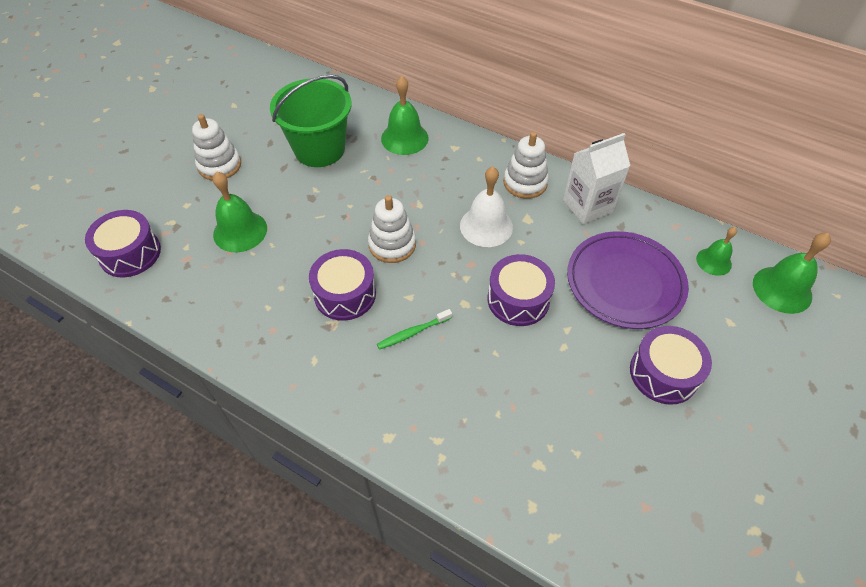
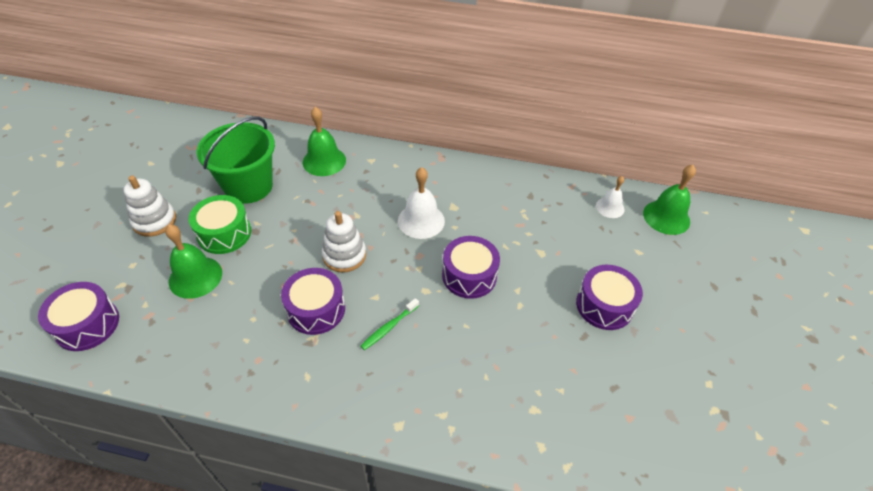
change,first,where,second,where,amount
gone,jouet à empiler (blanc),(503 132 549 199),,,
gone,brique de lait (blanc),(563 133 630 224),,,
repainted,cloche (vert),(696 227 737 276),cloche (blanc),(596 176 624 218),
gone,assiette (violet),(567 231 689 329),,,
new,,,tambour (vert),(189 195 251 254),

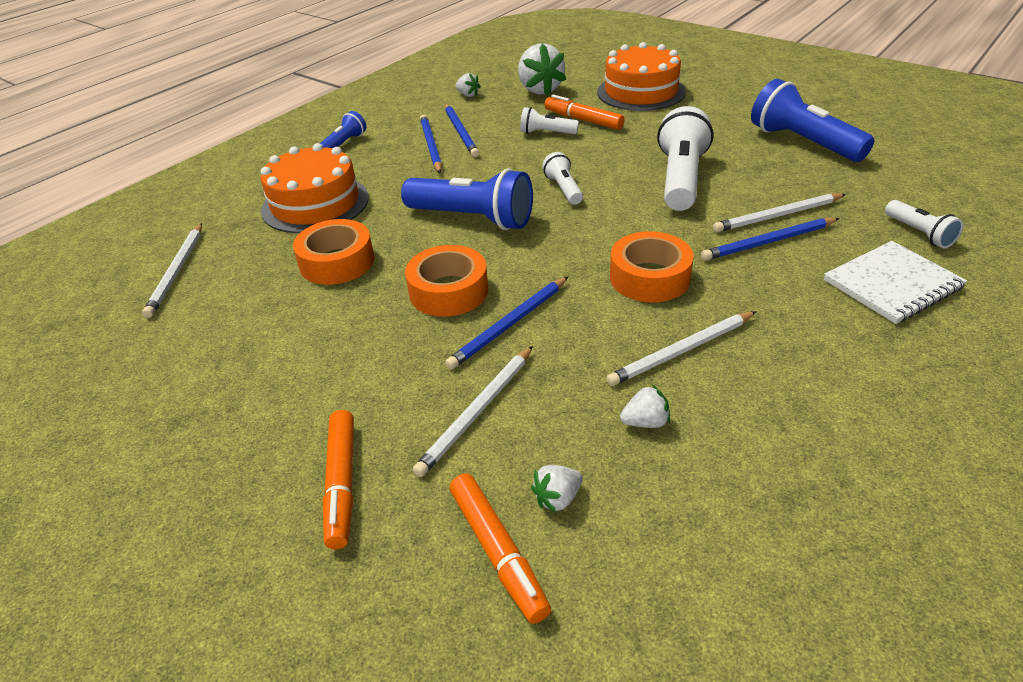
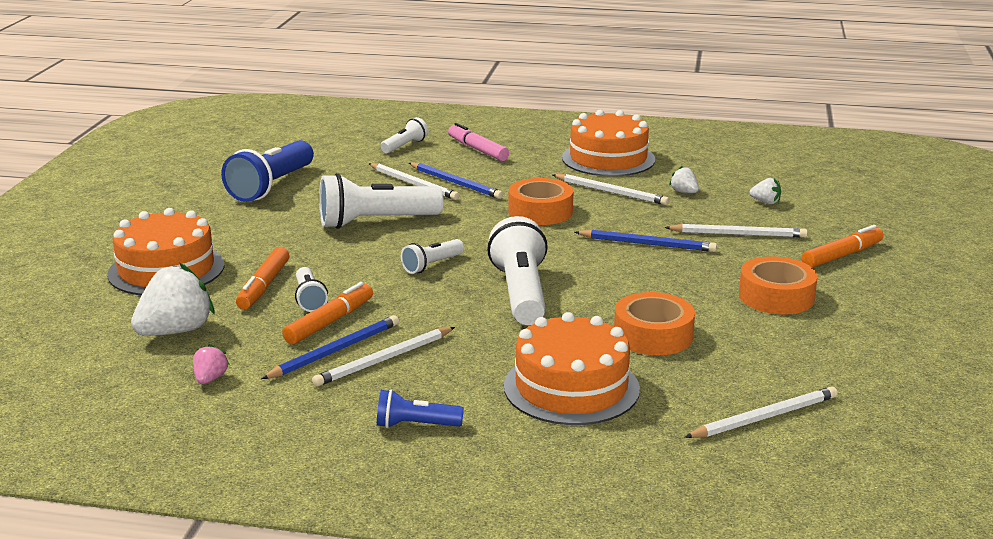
change,first,where,second,where,amount
repainted,fraise (blanc),(456 73 481 97),fraise (rose),(193 344 230 384),
repainted,crayon (bleu),(420 115 442 173),crayon (blanc),(312 327 455 387),
repainted,lampe de poche (bleu),(401 168 533 230),lampe de poche (blanc),(487 216 548 325),
swapped,carnet (blanc),(824 241 967 324),feutre (rose),(448 123 509 161),
shifted,ruban adhésif (orange),(405 245 488 317),,(739 256 818 314),
shifted,feutre (orange),(450 474 551 624),,(282 282 373 345),
new,,,gâteau (orange),(562 110 655 176),

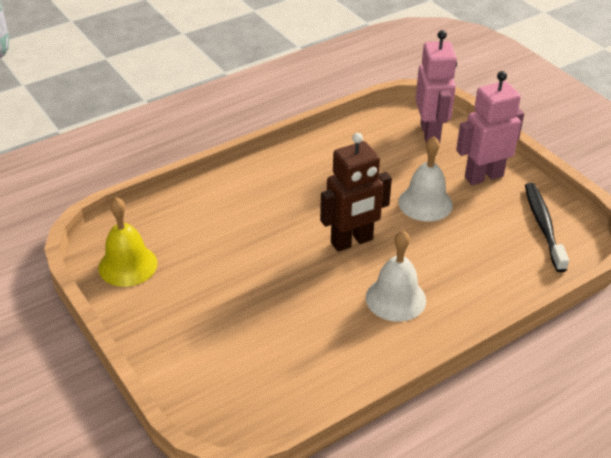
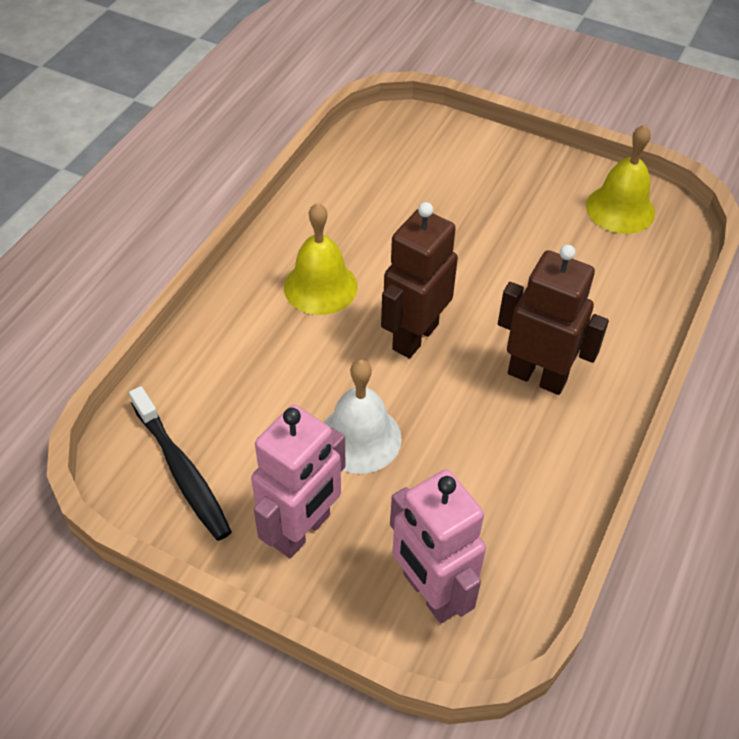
change,first,where,second,where,amount
repainted,cloche (blanc),(366 230 426 322),cloche (jaune),(284 203 358 315),
new,,,robot (marron),(498 245 609 395),

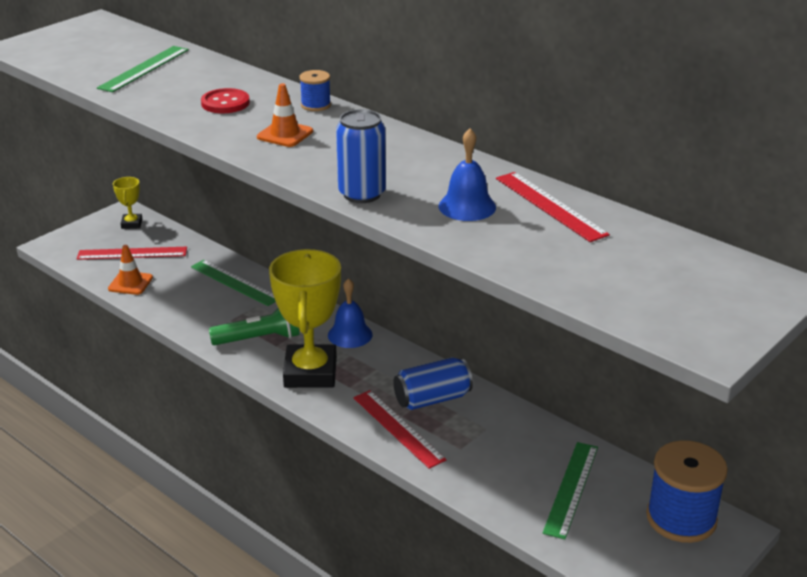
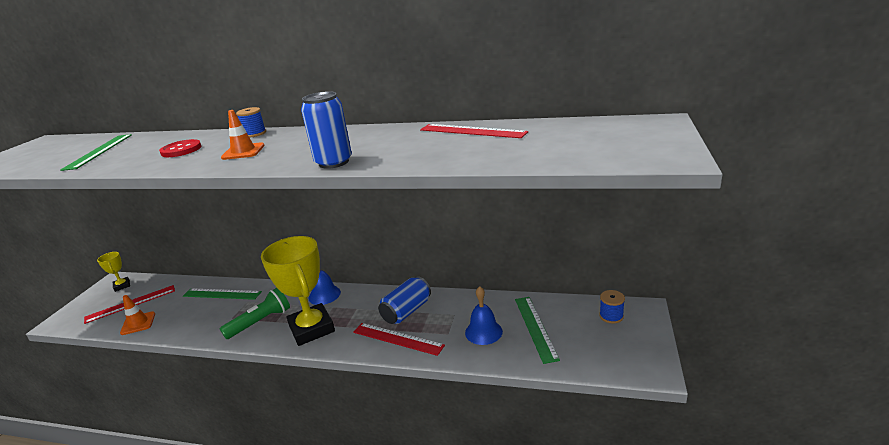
change,first,where,second,where,amount
shifted,cloche (bleu),(439 128 496 221),,(465 286 503 345),
scaled,bobine (bleu),(646 440 728 543),,(599 290 625 324),x0.49

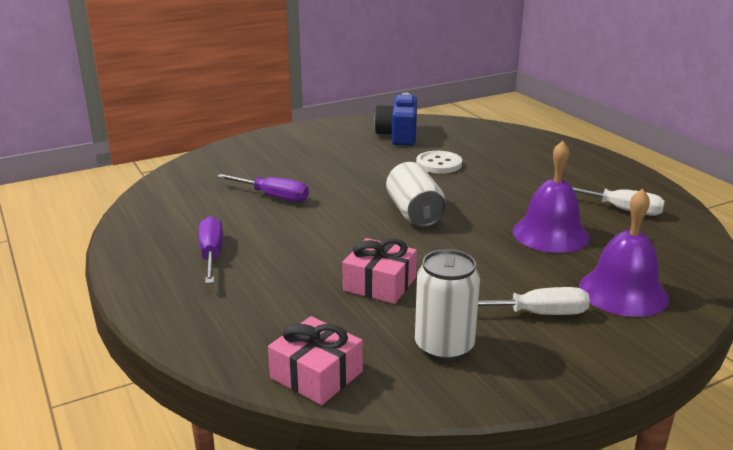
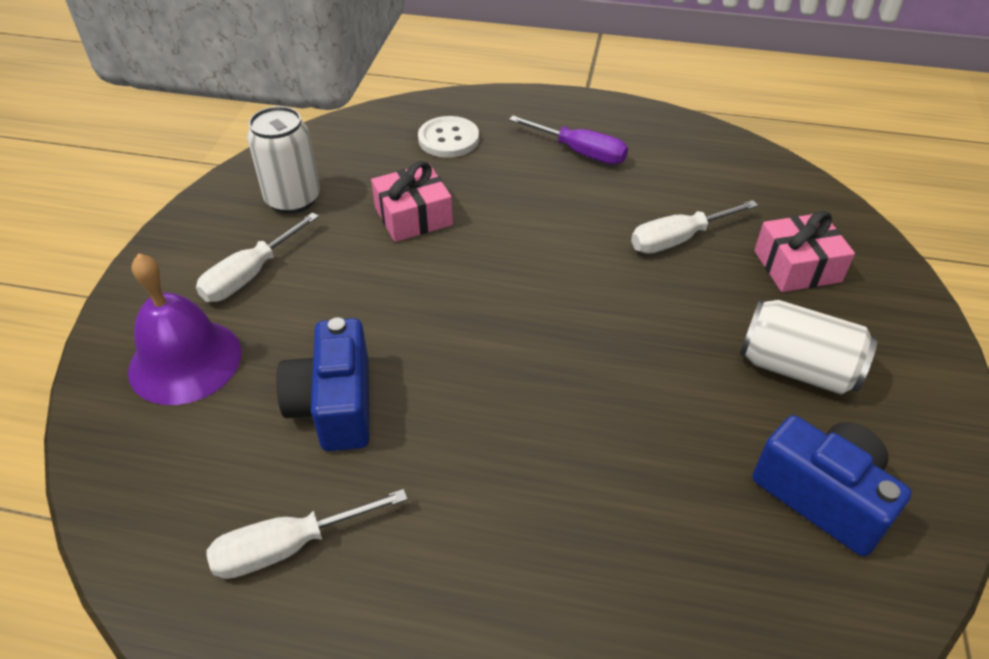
change,first,where,second,where,amount
swapped,cloche (violet),(513 141 590 253),appareil photo (bleu),(276 317 369 451),
shifted,bouton (blanc),(416 151 462 174),,(418 116 479 158),
shifted,canette (blanc),(386 162 446 227),,(740 300 877 394),
repainted,tournevis (violet),(217 174 309 202),tournevis (blanc),(631 200 758 254),
shifted,cadeau (rose),(268 316 363 405),,(754 211 855 292),

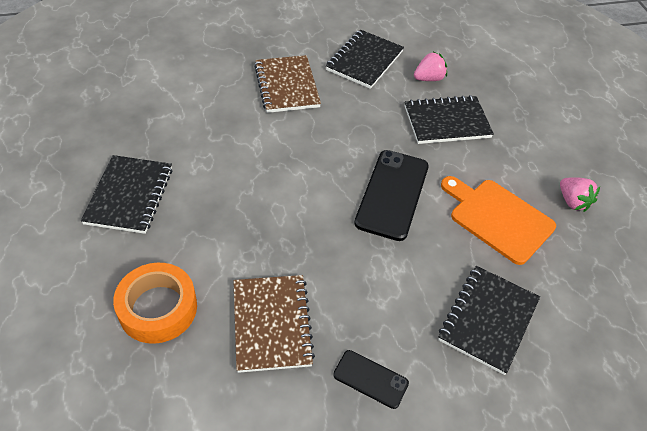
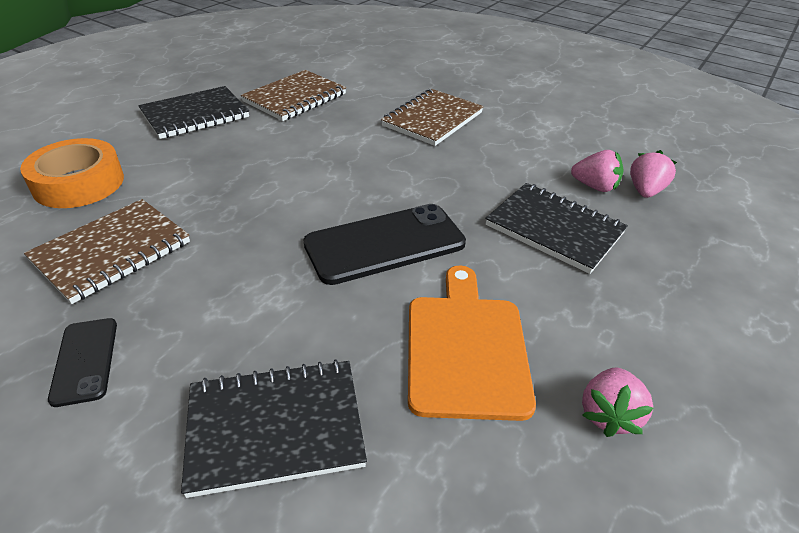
change,first,where,second,where,amount
gone,carnet (noir),(326 30 404 89),,,
new,,,carnet (marron),(241 70 346 121),
new,,,fraise (rose),(630 150 677 198),

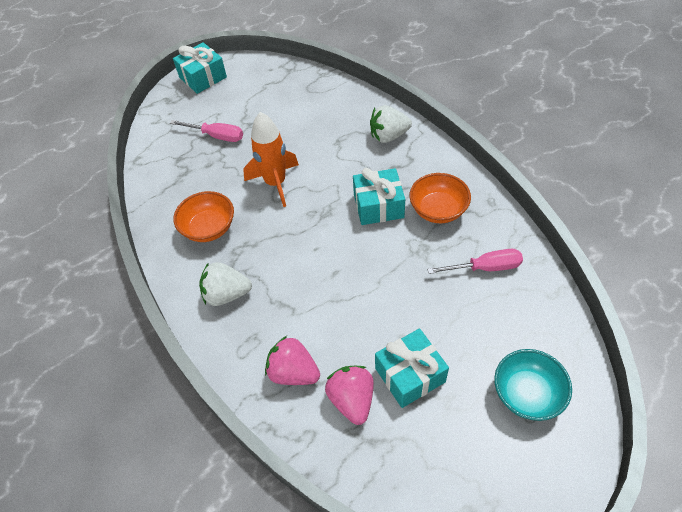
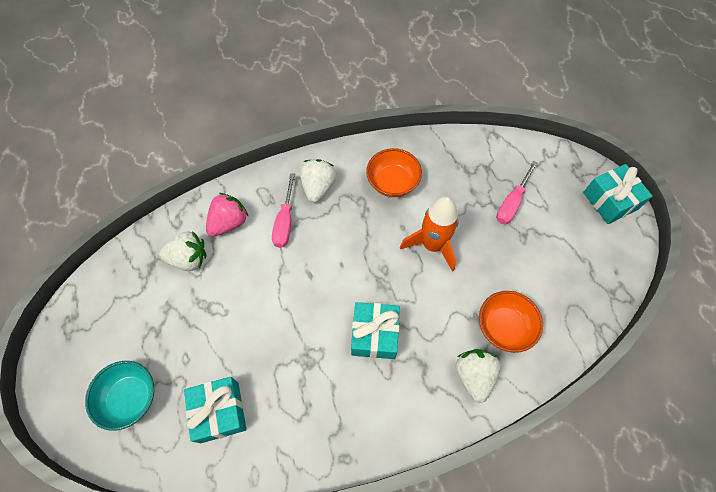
change,first,where,second,where,amount
shifted,bol (orange),(409 173 471 223),,(479 291 543 353),
shifted,tournevis (rose),(427 249 523 274),,(272 173 295 248),
shifted,cadeau (turquoise),(375 328 449 408),,(184 377 246 443),
repainted,fraise (rose),(325 366 374 425),fraise (blanc),(159 231 206 271),

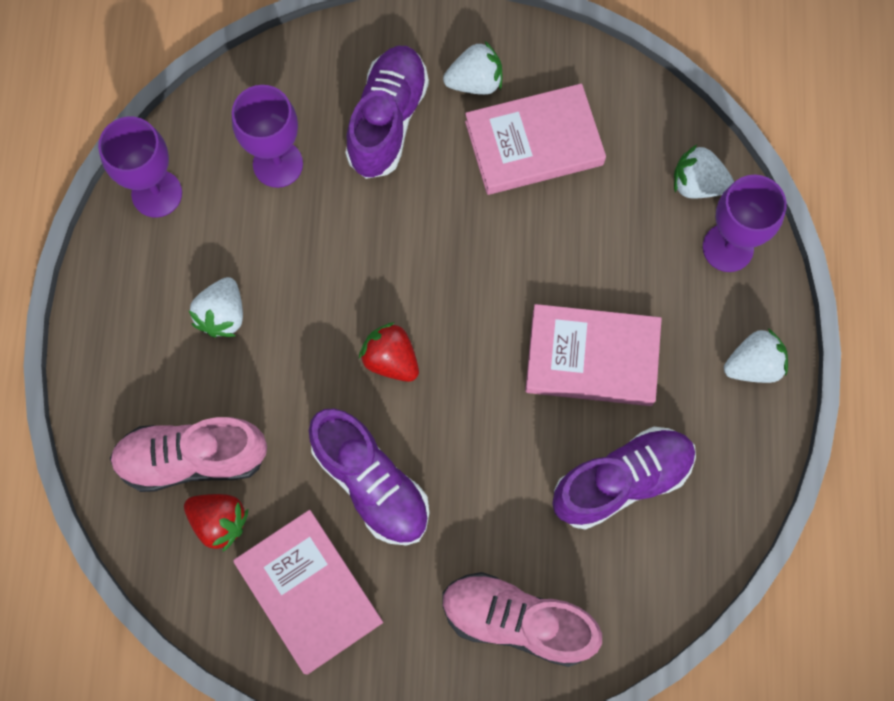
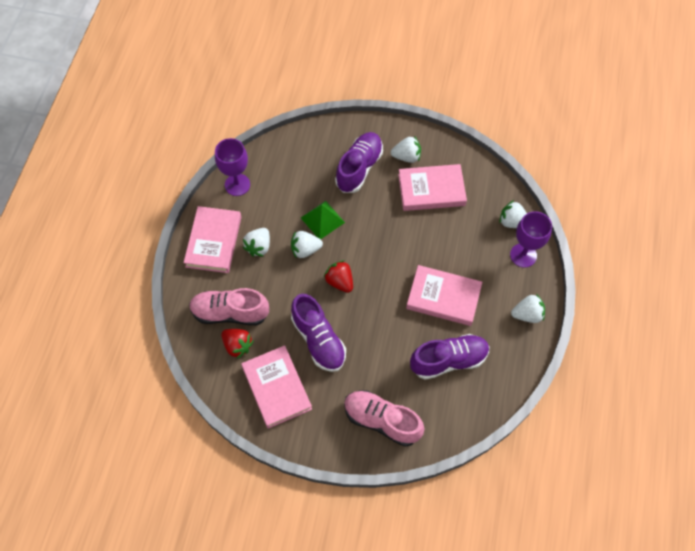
change,first,where,second,where,amount
gone,verre à pied (violet),(232 85 303 188),,,
new,,,pyramide (vert),(301 201 345 239),
new,,,livre (rose),(183 206 241 273),
new,,,fraise (blanc),(291 231 323 259),

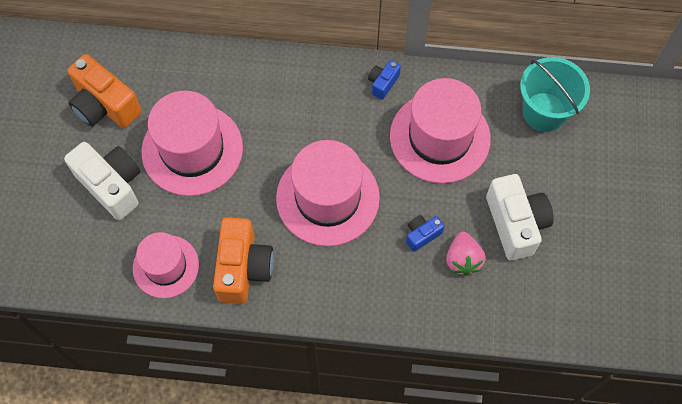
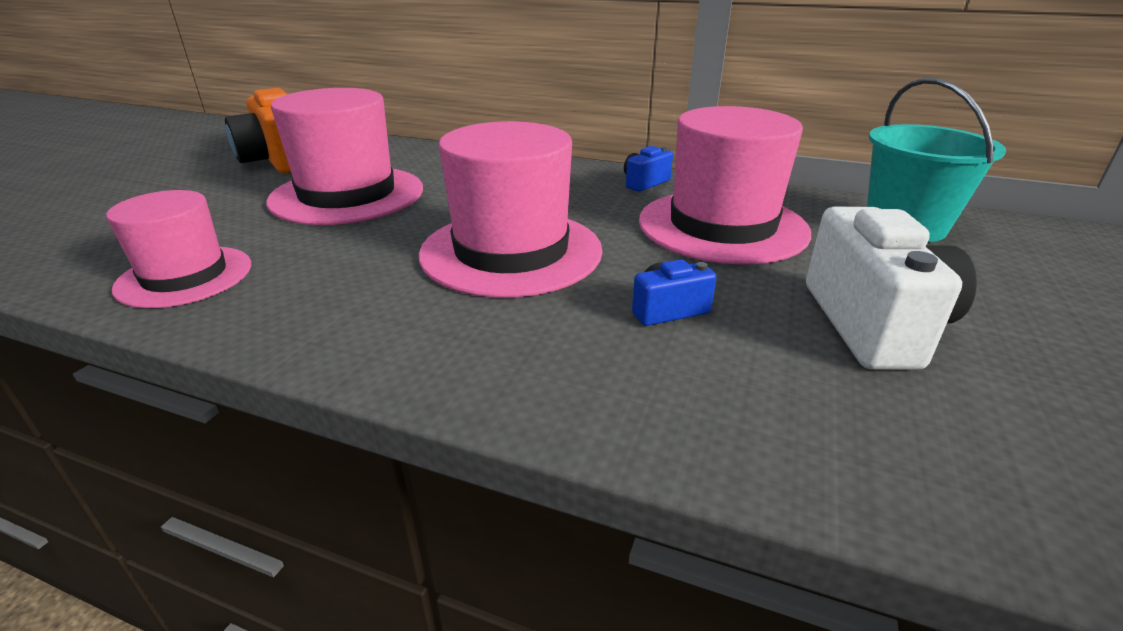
change,first,where,second,where,amount
gone,appareil photo (blanc),(64 142 141 220),,,
gone,appareil photo (orange),(213 217 274 304),,,
gone,fraise (rose),(446 232 486 276),,,

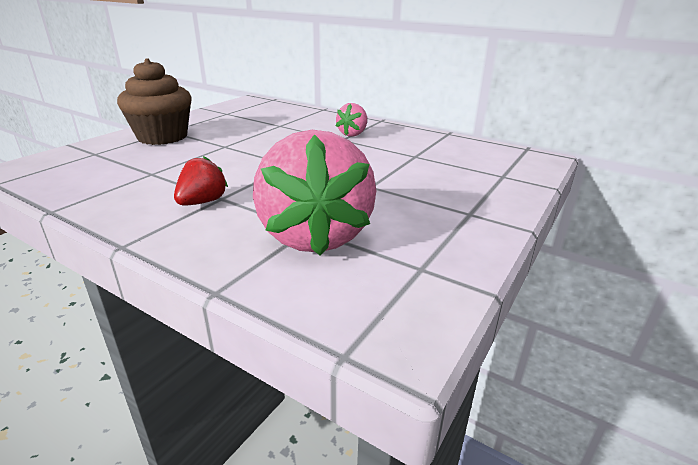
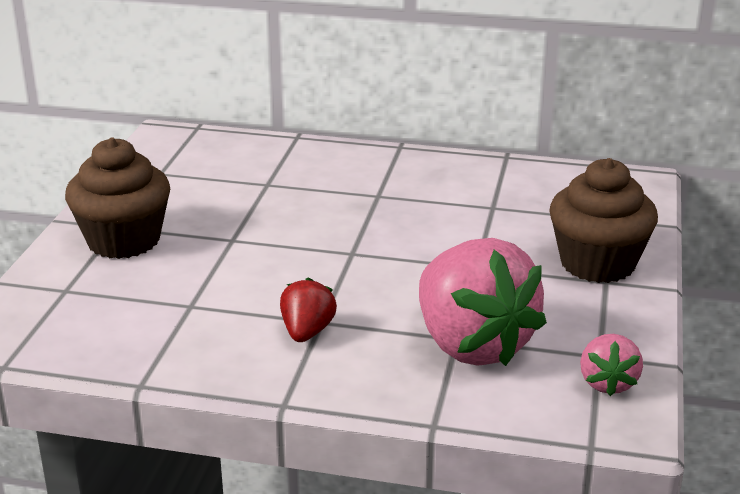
change,first,where,second,where,amount
shifted,fraise (rose),(336 103 367 136),,(580 334 643 396),
new,,,muffin (marron),(549 158 658 283),

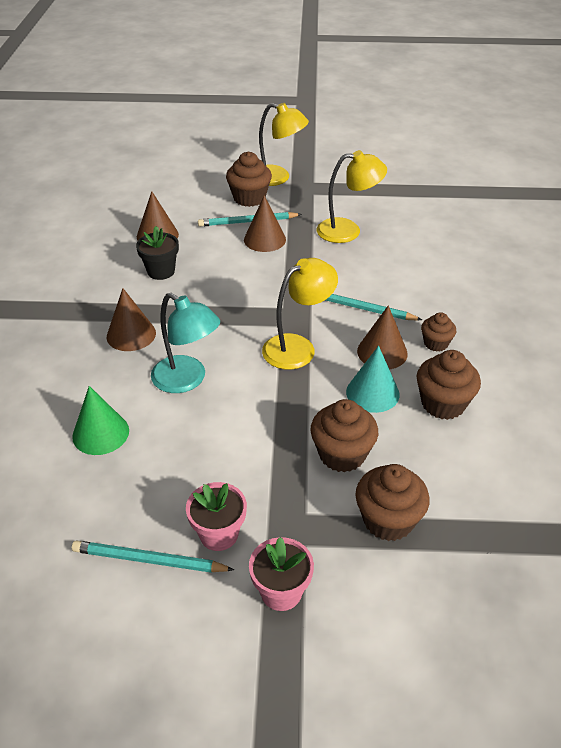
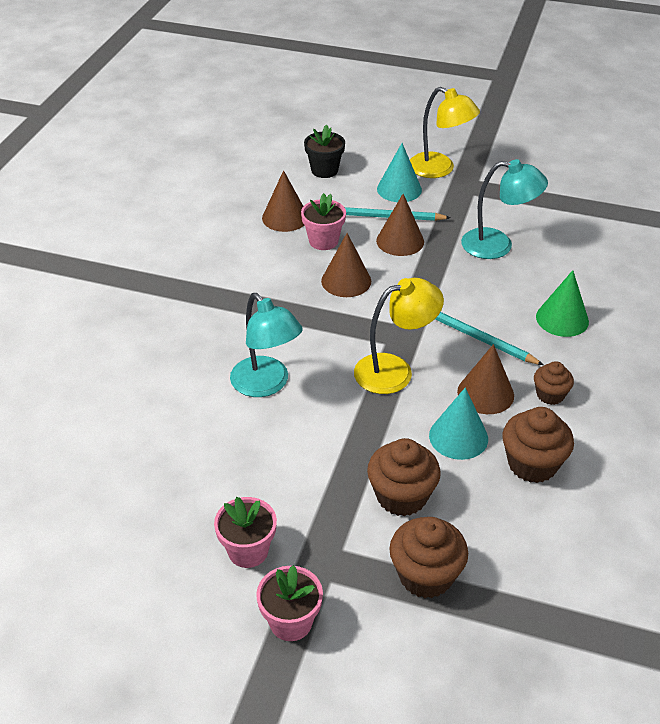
change,first,where,second,where,amount
repainted,lampe (jaune),(317 150 387 243),lampe (turquoise),(461 159 548 259),
swapped,muffin (marron),(226 152 272 207),cône (turquoise),(377 143 422 202),
shifted,pot de fleurs (noir),(136 226 179 280),,(304 125 345 178),
shifted,cône (marron),(107 288 156 351),,(321 233 371 297),
shifted,cône (vert),(72 386 129 455),,(536 270 589 337),
gone,crayon (turquoise),(72 540 234 573),,,
new,,,pot de fleurs (rose),(301 193 346 250),

